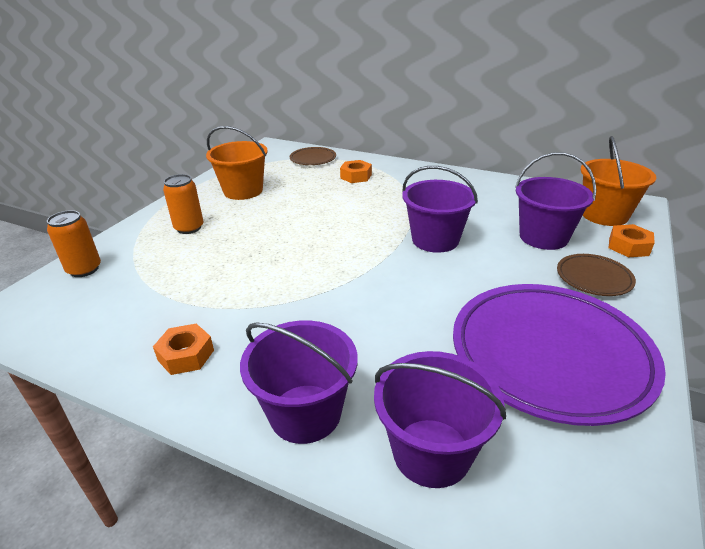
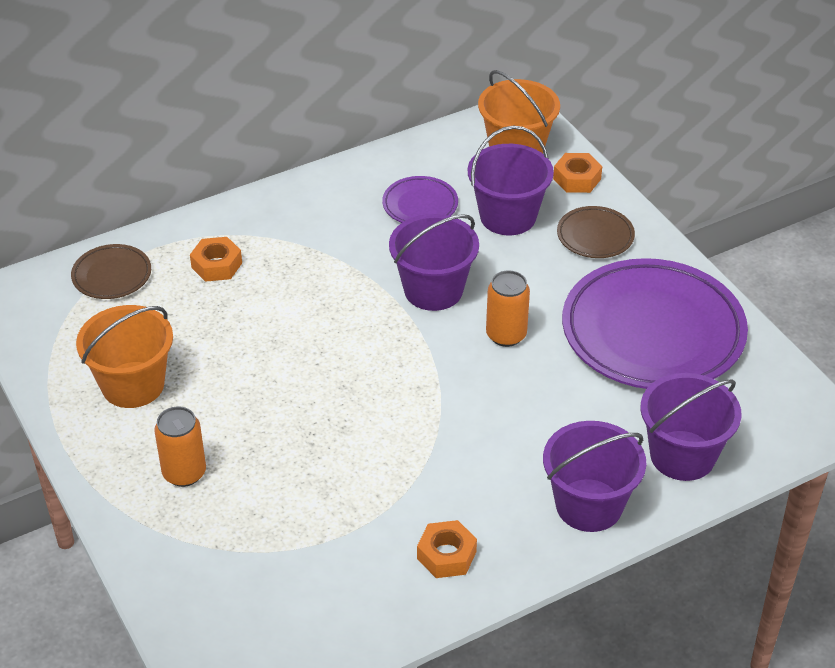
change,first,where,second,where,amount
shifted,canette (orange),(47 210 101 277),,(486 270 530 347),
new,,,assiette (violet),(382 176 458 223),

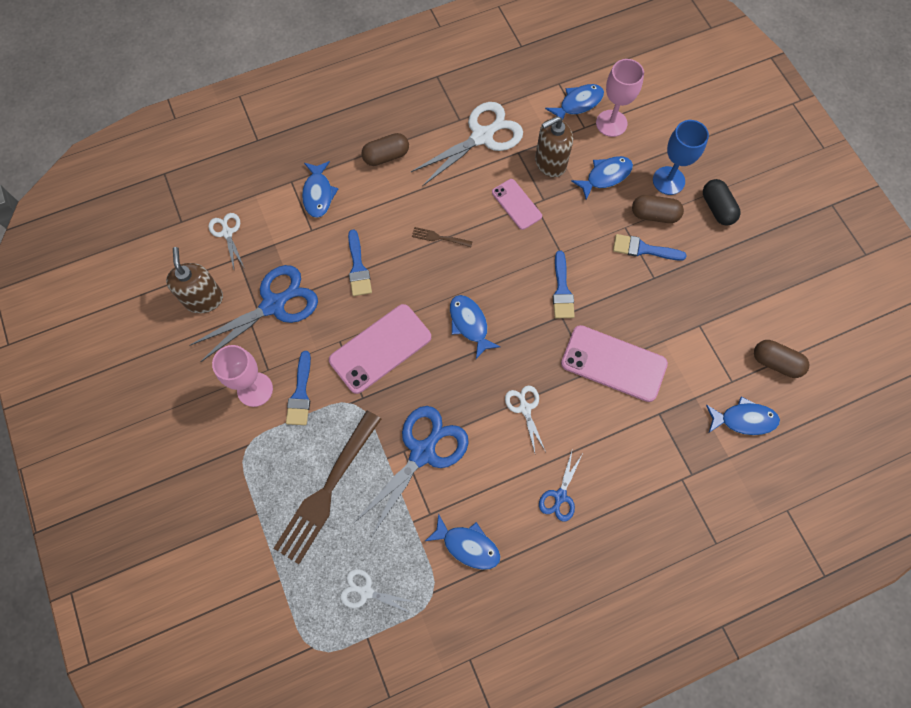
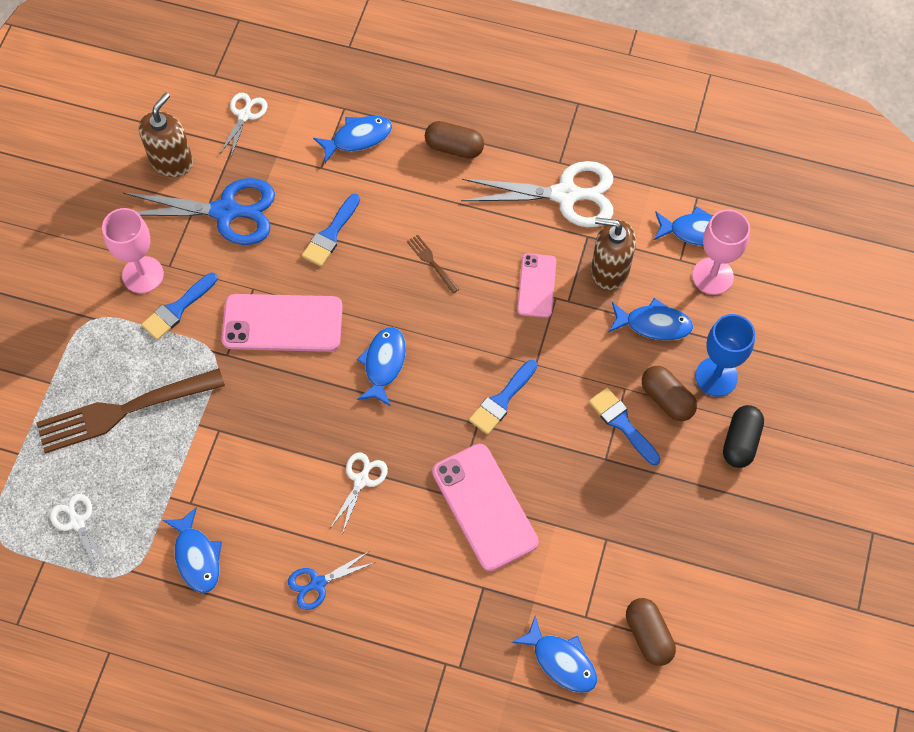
change,first,where,second,where,amount
rotated,poisson (bleu),(302 161 338 218),,(313 116 392 163),150 degrees counterclockwise
gone,ciseaux (bleu),(354 406 469 536),,,

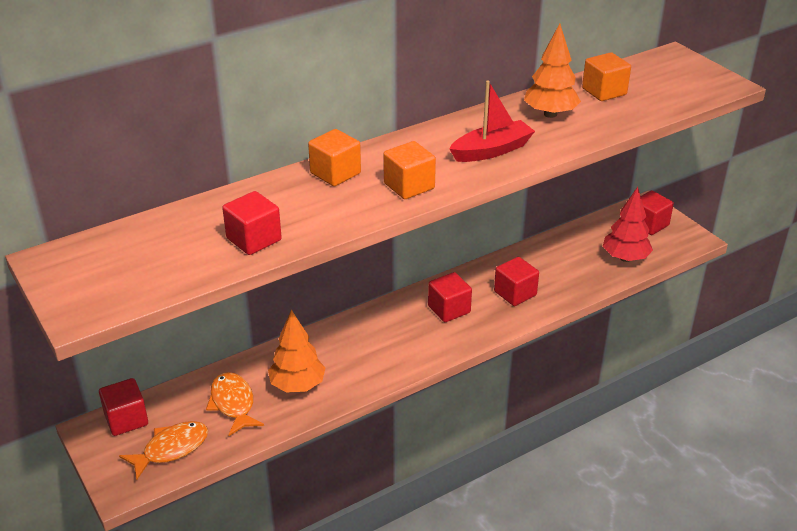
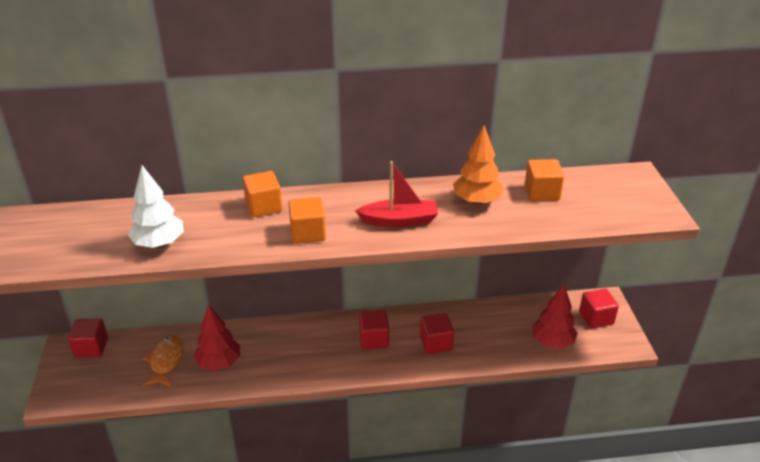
change,first,where,second,where,amount
swapped,cube (rouge),(222 191 282 255),arbre (blanc),(128 165 184 248),
repainted,arbre (orange),(268 310 325 392),arbre (rouge),(194 304 240 371),
gone,poisson (orange),(119 421 208 480),,,

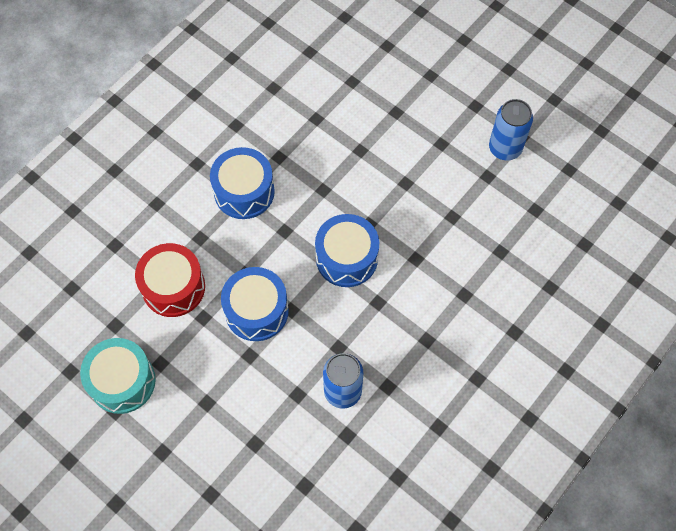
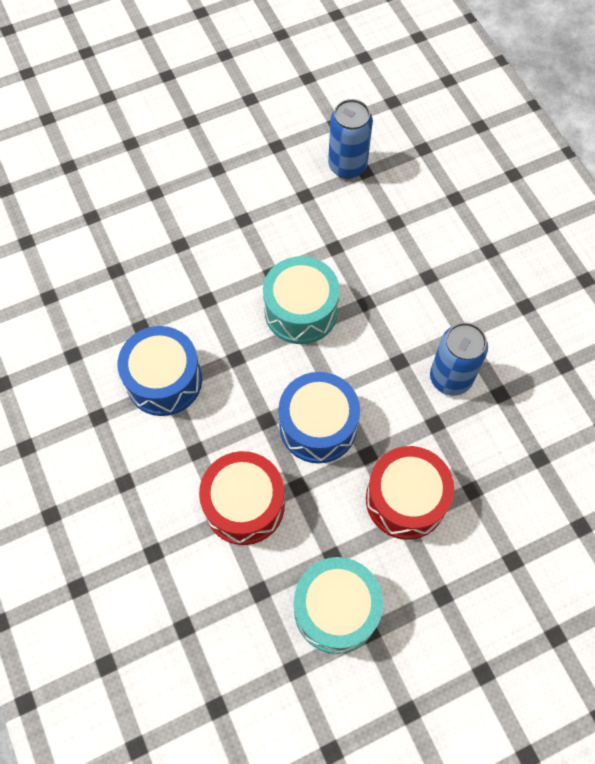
change,first,where,second,where,amount
shifted,canette (bleu),(489 99 533 160),,(328 99 373 179),
repainted,tambour (bleu),(315 214 379 287),tambour (turquoise),(263 256 340 344),
new,,,tambour (rouge),(366 446 454 540),

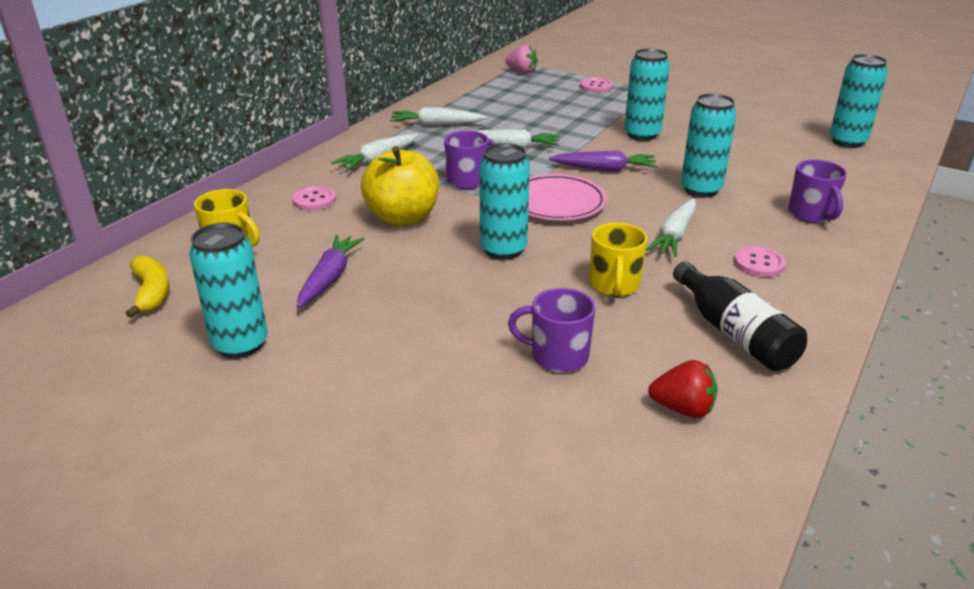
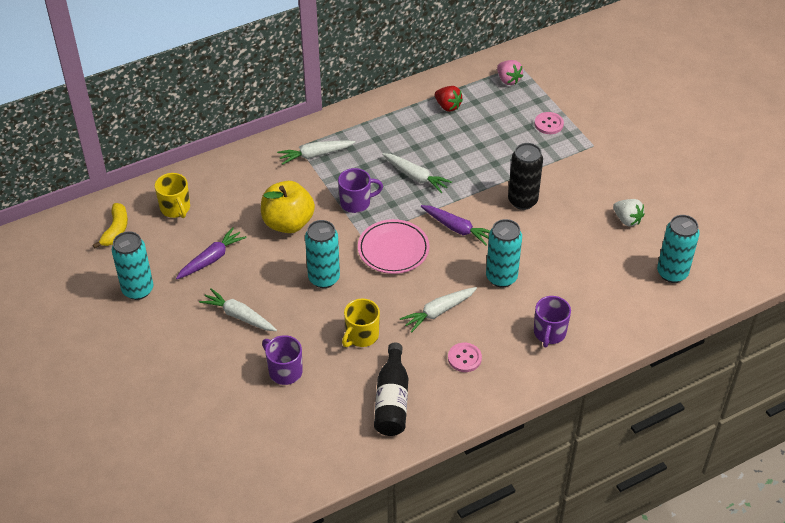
change,first,where,second,where,amount
repainted,canette (turquoise),(625 48 670 141),canette (noir),(508 143 543 210),
shifted,carotte (blanc),(390 107 487 126),,(199 288 277 331),
gone,bouton (rose),(292 186 336 211),,,
shifted,fraise (rouge),(648 360 718 418),,(435 86 463 112),
new,,,fraise (blanc),(613 199 645 226),

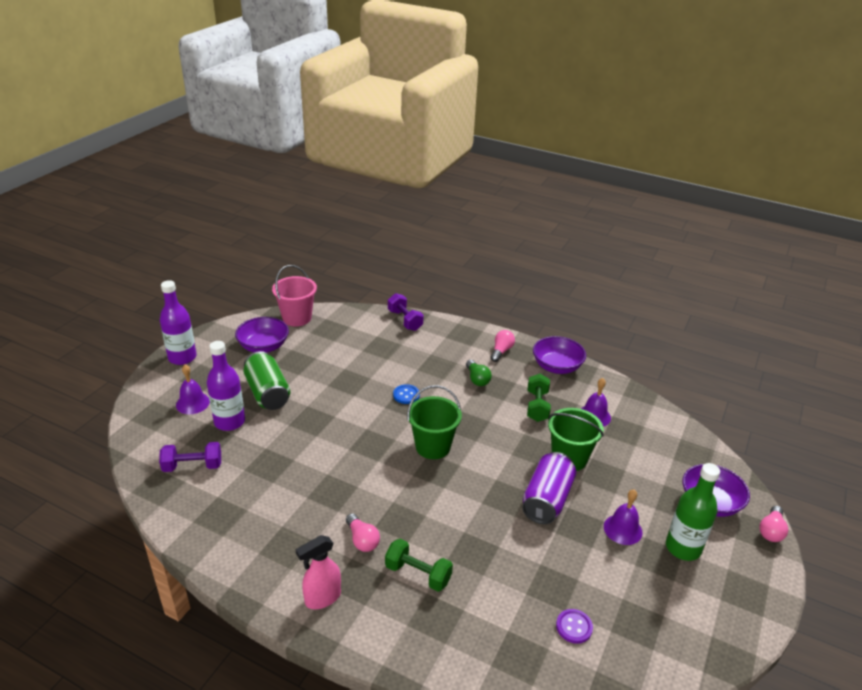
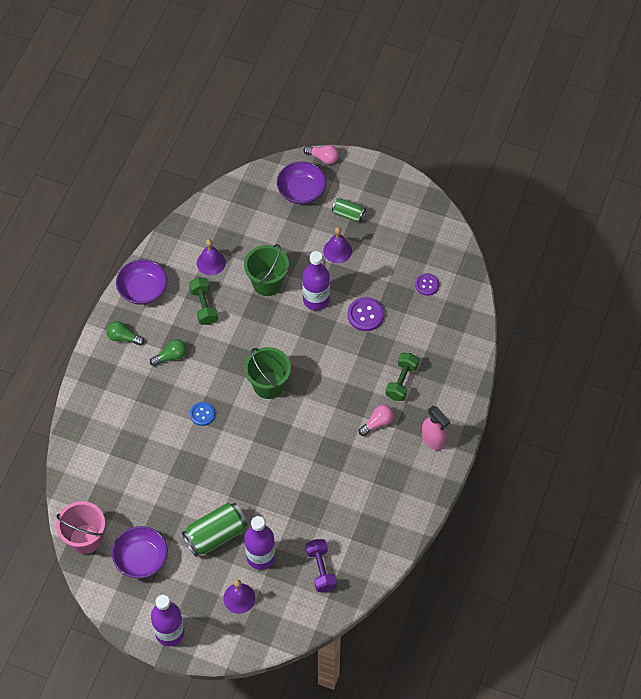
change,first,where,second,where,amount
gone,haltère (violet),(388 293 424 331),,,
repainted,ampoule (rose),(490 330 515 362),ampoule (vert),(106 321 145 346),
rotated,haltère (vert),(527 374 551 422),,(189 278 218 325),75 degrees clockwise
swapped,canette (violet),(522 452 576 524),bouteille (violet),(302 251 330 311),
swapped,bouteille (vert),(666 463 720 561),canette (vert),(332 198 366 222),
new,,,bouton (violet),(347 297 384 331),

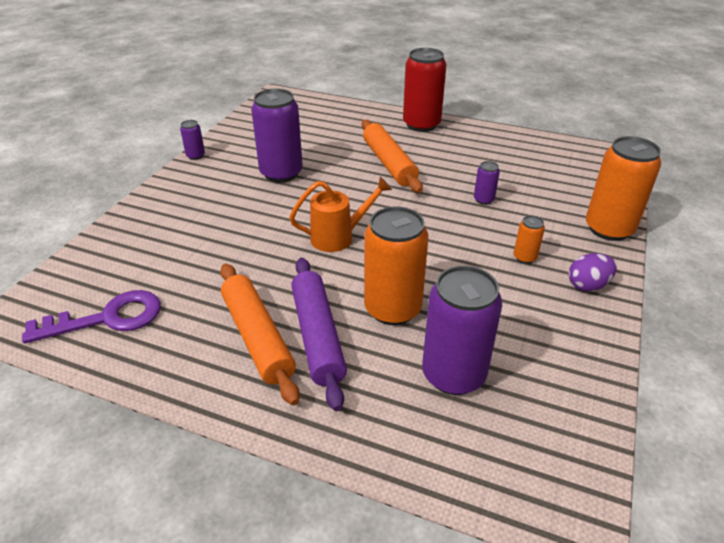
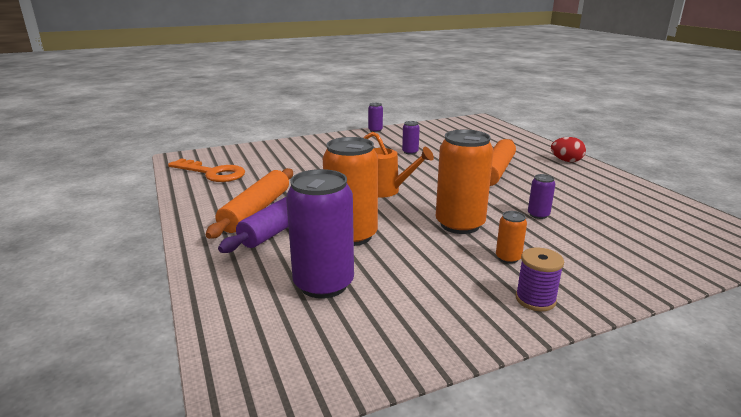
change,first,where,second,where,amount
swapped,canette (rouge),(403 48 447 132),œuf (rouge),(551 137 586 162),
scaled,canette (violet),(251 88 303 182),,(402 121 420 155),x0.46
shifted,canette (orange),(586 136 661 241),,(436 130 494 234),
swapped,œuf (violet),(568 253 617 292),bobine (violet),(516 248 564 311),
repainted,clé (violet),(22 290 161 344),clé (orange),(168 158 245 182),

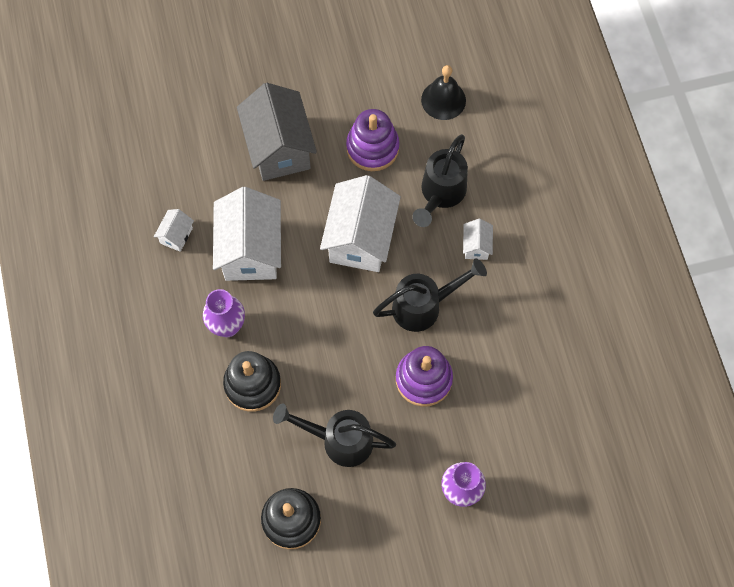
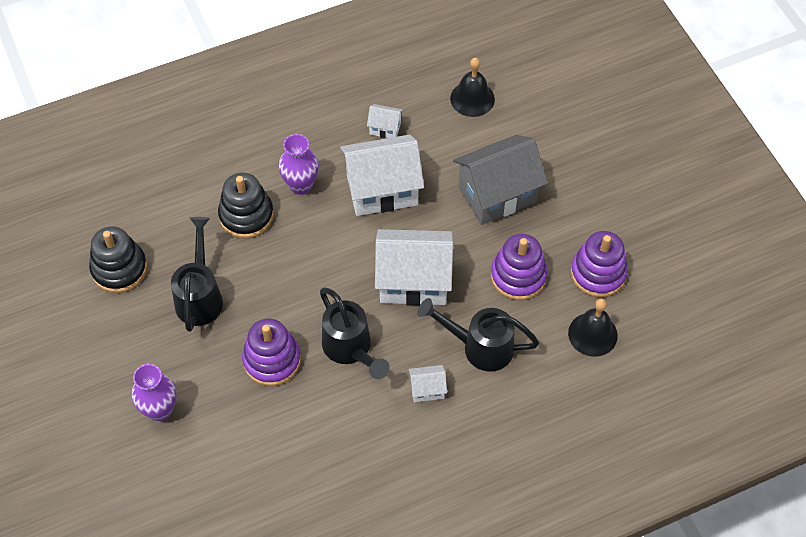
change,first,where,second,where,amount
new,,,cloche (noir),(450 58 495 117),
new,,,jouet à empiler (violet),(571 231 628 297),

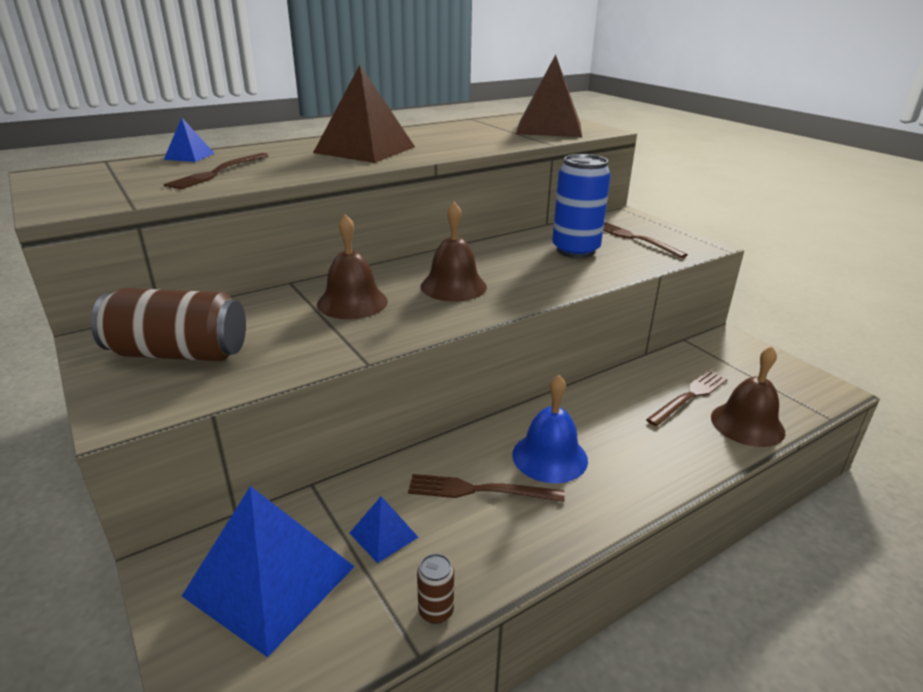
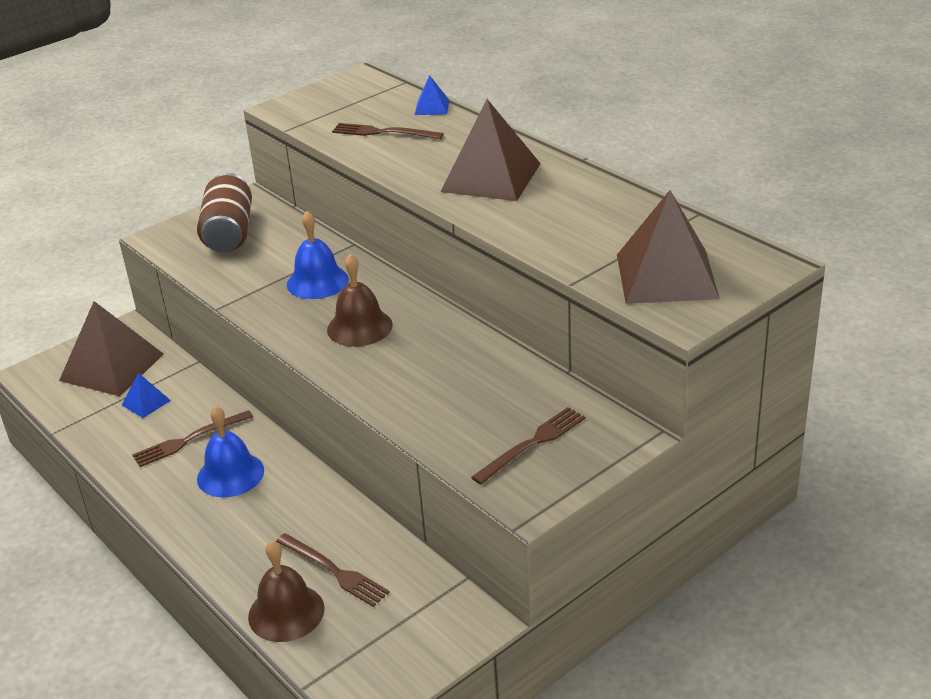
change,first,where,second,where,amount
gone,canette (bleu),(552 154 611 258),,,
repainted,cloche (marron),(317 214 388 319),cloche (bleu),(287 211 349 299),
rotated,fourchette (marron),(408 474 565 502),,(132 410 253 467),120 degrees counterclockwise
repainted,pyramide (bleu),(182 486 355 657),pyramide (marron),(59 301 164 396),
gone,canette (marron),(417 553 454 624),,,

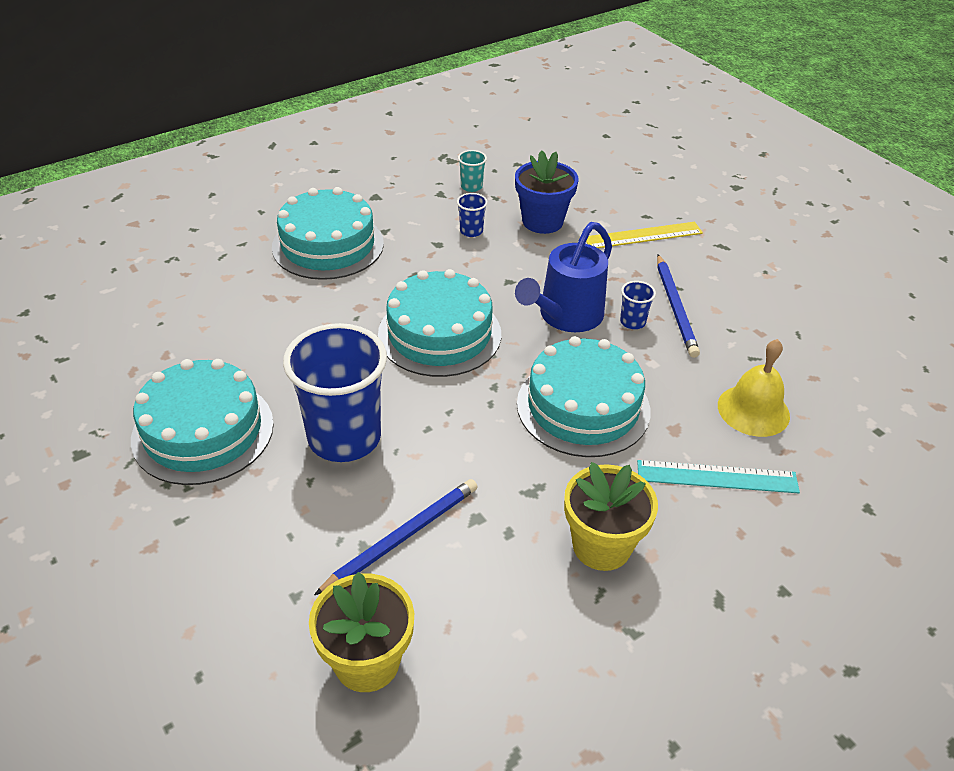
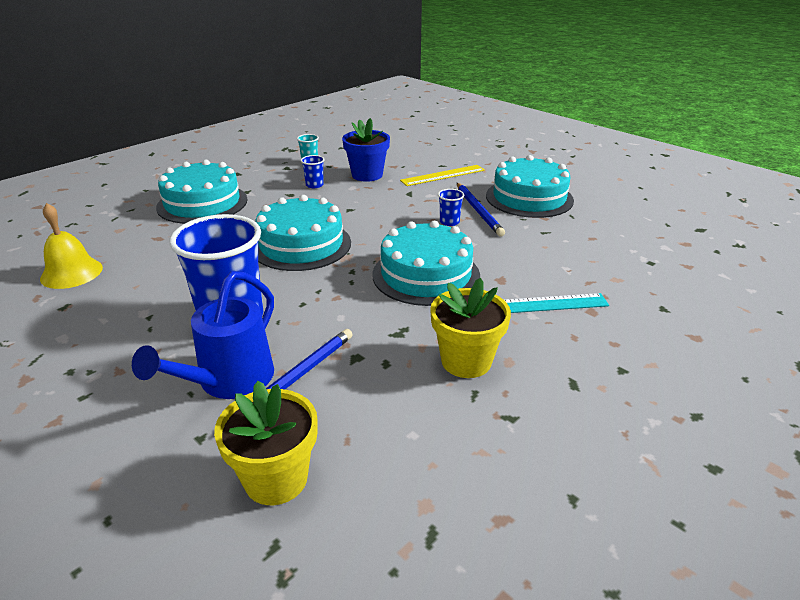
change,first,where,second,where,amount
shifted,arrosoir (bleu),(515 222 612 332),,(132 271 274 399),
shifted,cloche (jaune),(718 339 790 437),,(40 203 103 289),
shifted,gâteau (turquoise),(131 359 274 485),,(486 155 574 218),

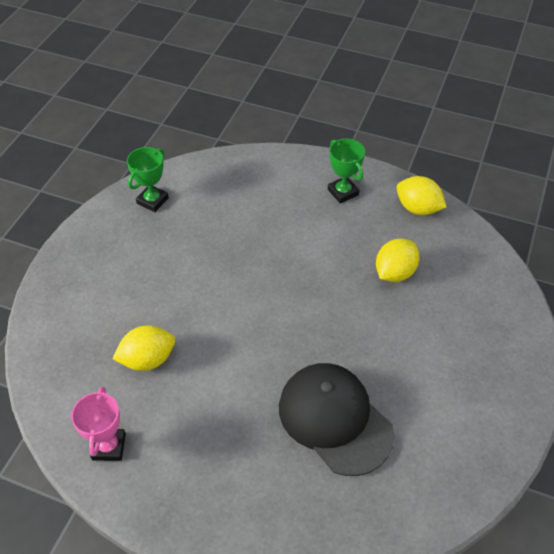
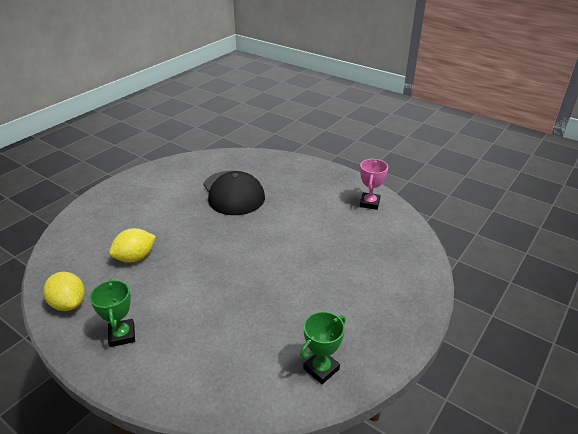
change,first,where,second,where,amount
gone,citron (jaune),(112 326 175 371),,,

